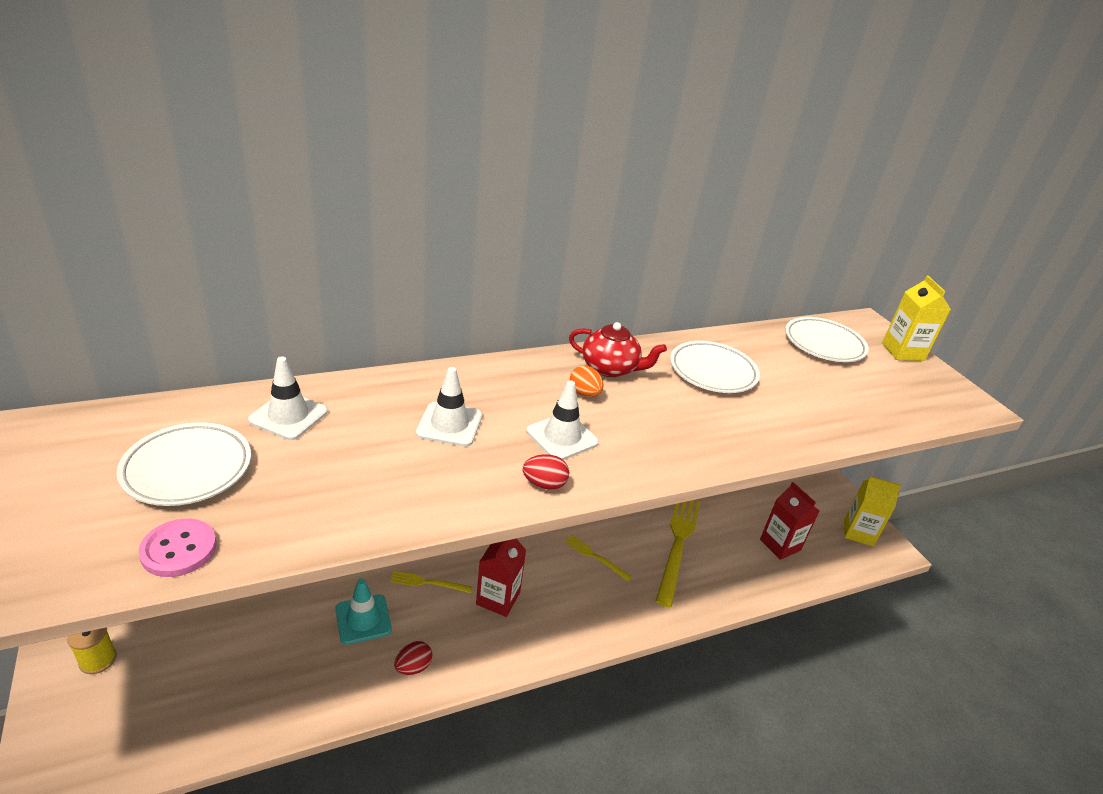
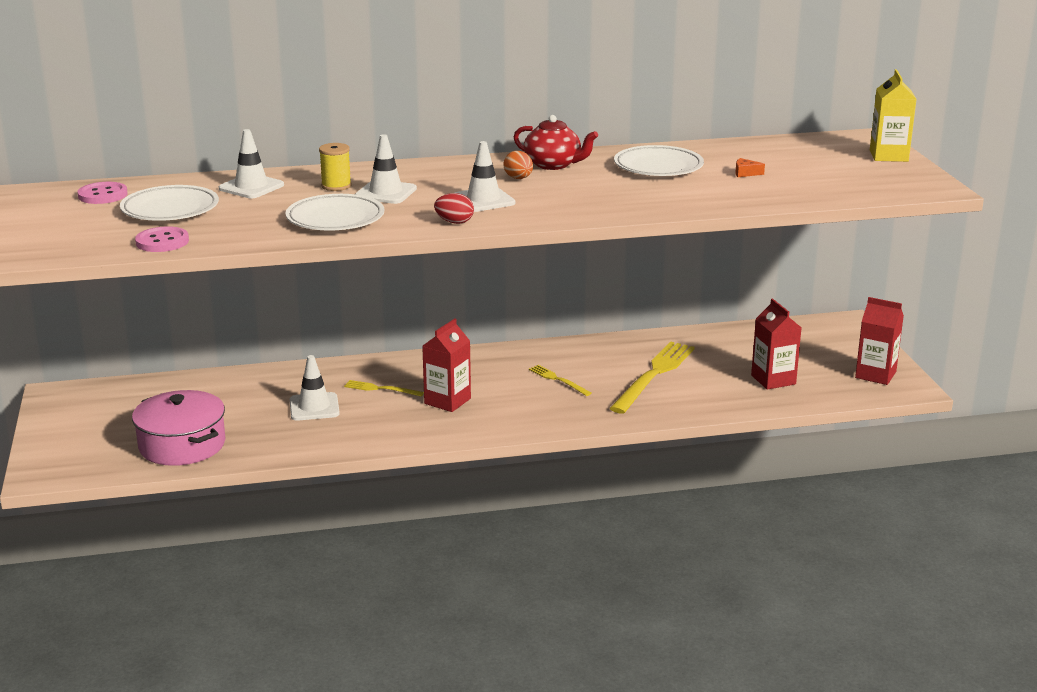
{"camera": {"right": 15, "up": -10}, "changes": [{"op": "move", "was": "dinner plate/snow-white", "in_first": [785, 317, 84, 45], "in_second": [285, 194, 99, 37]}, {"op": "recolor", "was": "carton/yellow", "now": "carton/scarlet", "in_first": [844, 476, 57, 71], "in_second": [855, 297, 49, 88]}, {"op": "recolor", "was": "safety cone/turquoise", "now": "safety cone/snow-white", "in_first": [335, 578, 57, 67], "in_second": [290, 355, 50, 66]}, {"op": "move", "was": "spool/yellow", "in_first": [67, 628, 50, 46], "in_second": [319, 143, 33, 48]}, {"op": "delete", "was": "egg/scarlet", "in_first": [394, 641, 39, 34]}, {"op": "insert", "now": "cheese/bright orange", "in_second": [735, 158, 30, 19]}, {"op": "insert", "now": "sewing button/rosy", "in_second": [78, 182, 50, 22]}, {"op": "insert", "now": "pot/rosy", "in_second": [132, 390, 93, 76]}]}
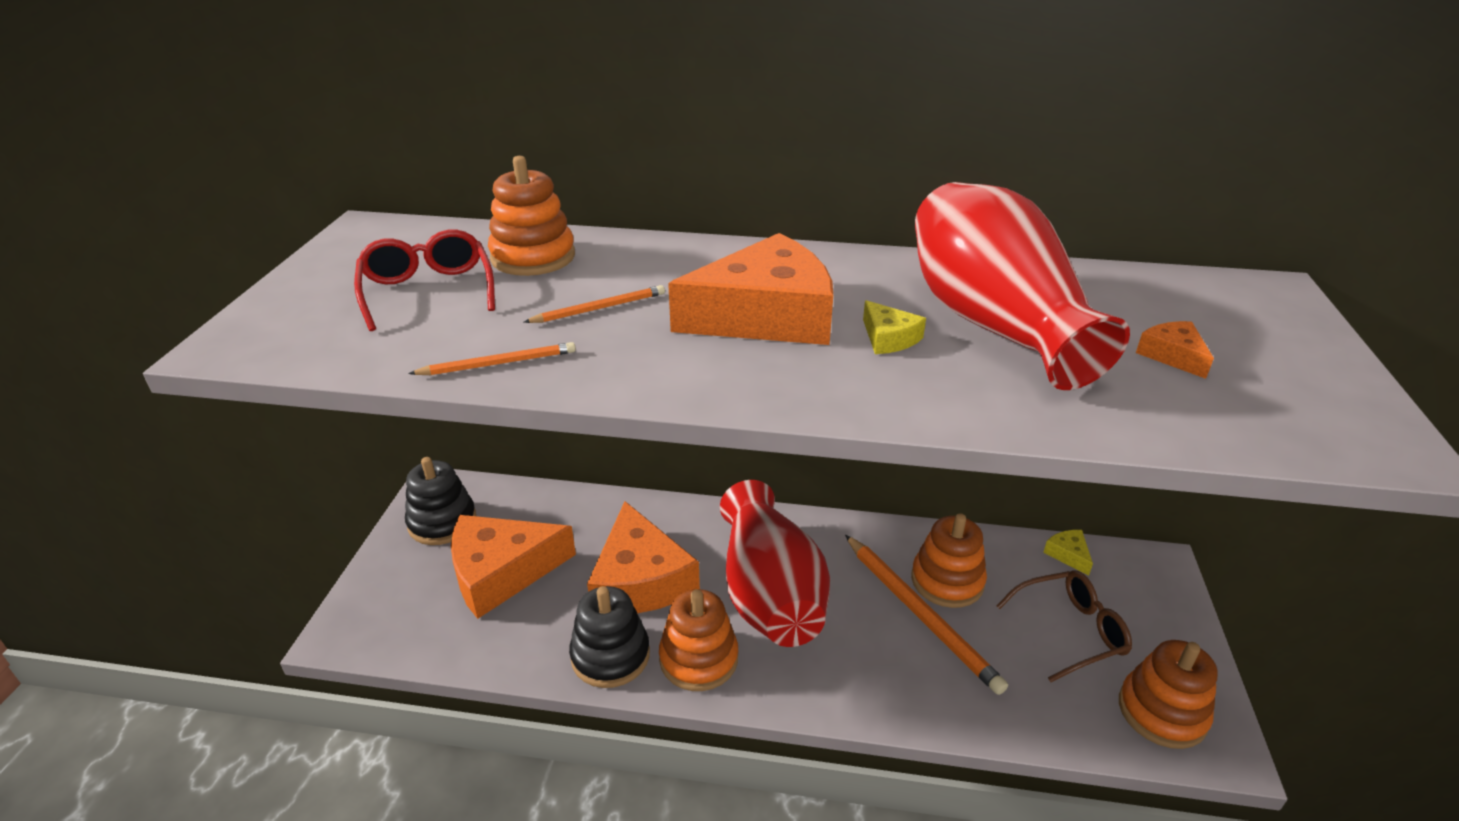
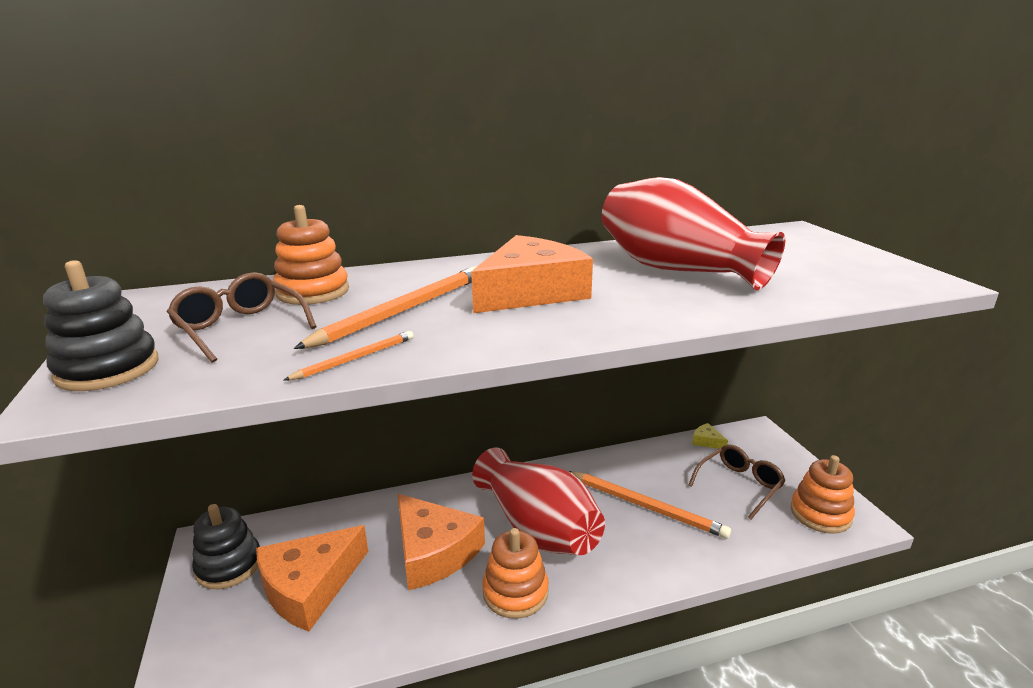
{"camera": {"right": -25, "up": -10}, "changes": [{"op": "recolor", "was": "glasses/scarlet", "now": "glasses/dark brown", "in_first": [354, 229, 141, 102], "in_second": [167, 272, 149, 91]}, {"op": "resize", "was": "pencil/bright orange", "in_first": [524, 285, 141, 38], "in_second": [294, 266, 182, 83], "ratio": 1.97}, {"op": "delete", "was": "cheese/yellow", "in_first": [863, 300, 63, 54]}, {"op": "delete", "was": "cheese/bright orange", "in_first": [1136, 321, 78, 58]}, {"op": "delete", "was": "ring stacker/bright orange", "in_first": [911, 513, 76, 95]}, {"op": "move", "was": "ring stacker/ebony", "in_first": [569, 586, 81, 102], "in_second": [43, 260, 116, 131]}]}
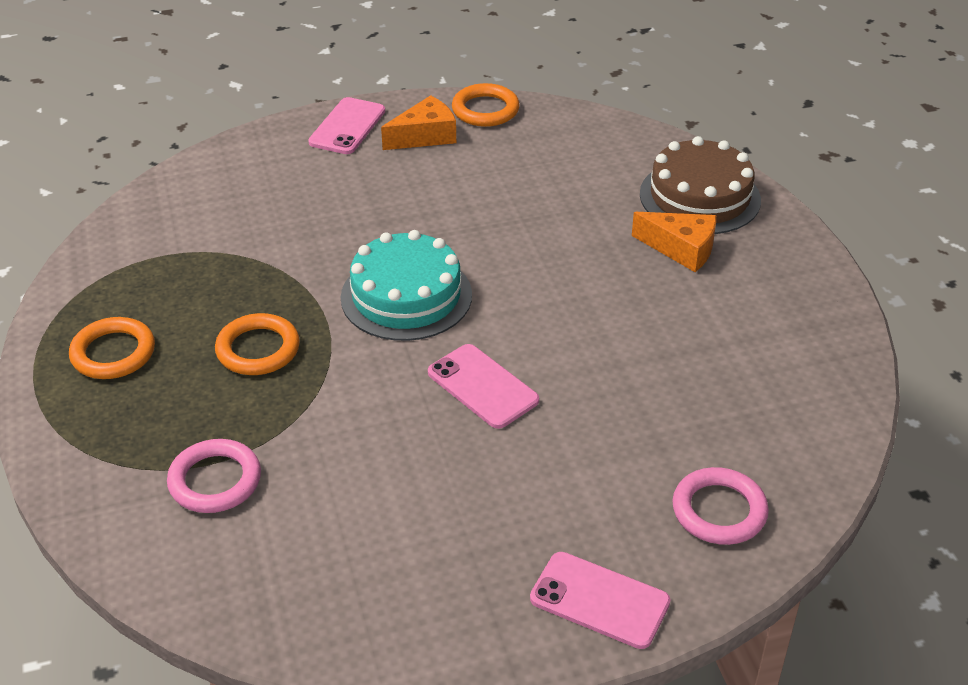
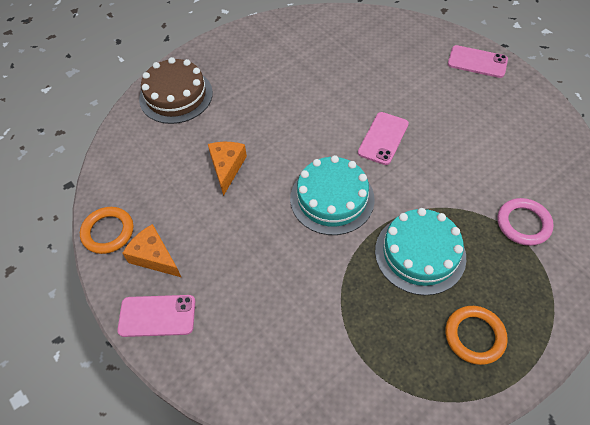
{"camera": {"right": -110, "up": 15}, "changes": [{"op": "move", "was": "cheese/bright orange", "in_first": [632, 212, 84, 60], "in_second": [208, 142, 39, 54]}, {"op": "replace", "was": "torus/bright orange", "now": "gateau/turquoise", "in_first": [215, 313, 85, 62], "in_second": [375, 208, 91, 87]}, {"op": "delete", "was": "torus/rosy", "in_first": [673, 467, 96, 78]}, {"op": "rotate", "was": "phone/rosy", "in_first": [530, 552, 141, 97], "in_second": [448, 45, 60, 33], "clockwise": -75}]}
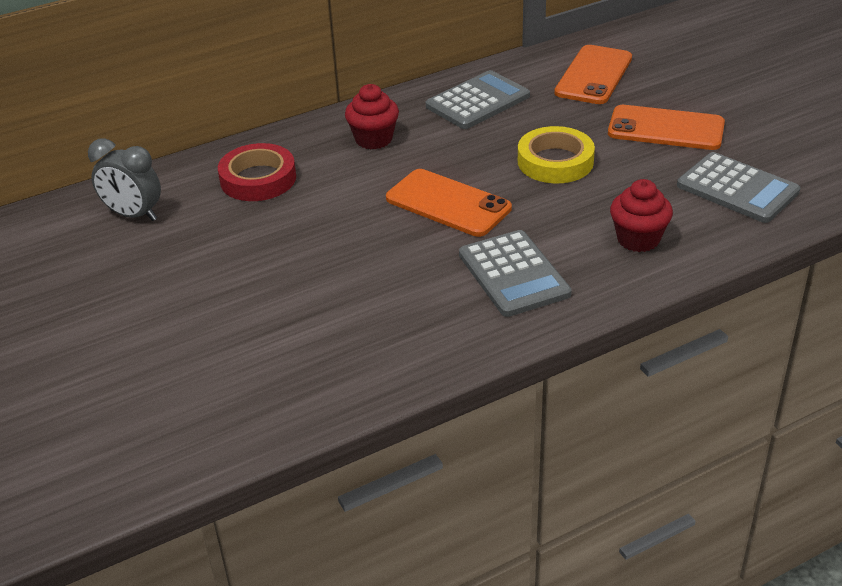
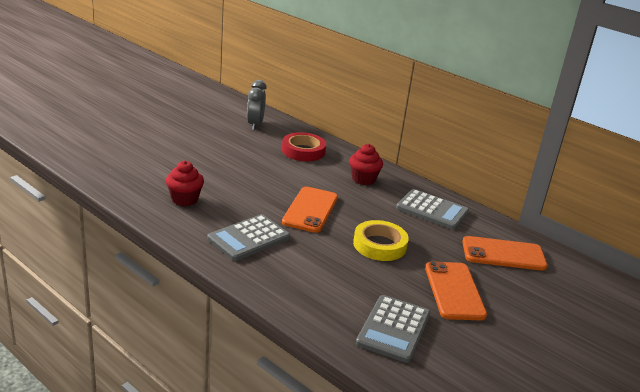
{"camera": {"right": 65, "up": -10}, "changes": [{"op": "move", "was": "muffin/scarlet", "in_first": [610, 179, 63, 73], "in_second": [166, 161, 38, 45]}]}
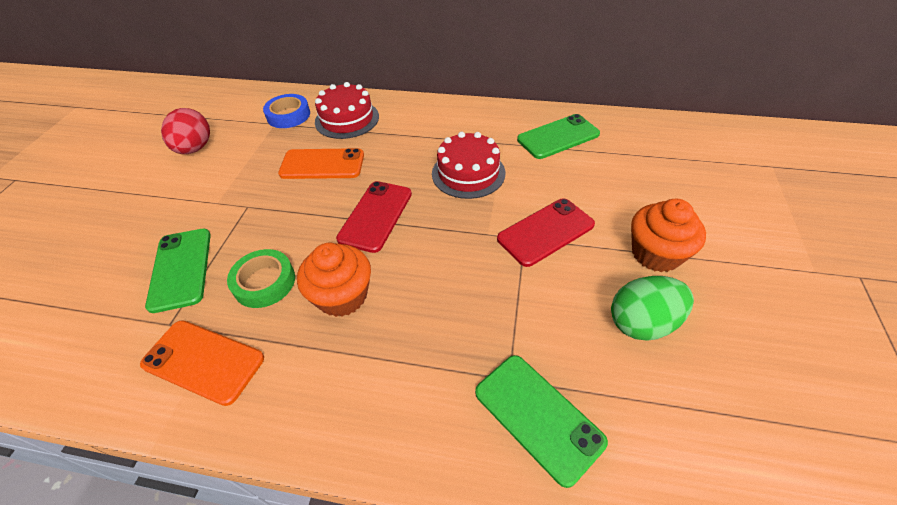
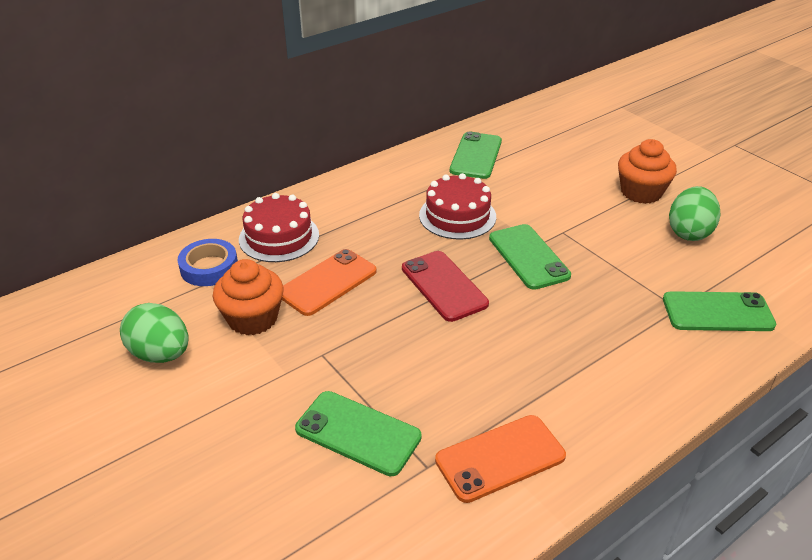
{"camera": {"right": -50, "up": -10}, "changes": [{"op": "recolor", "was": "egg/scarlet", "now": "egg/leaf-green", "in_first": [161, 108, 49, 46], "in_second": [120, 303, 69, 60]}, {"op": "delete", "was": "phone/scarlet", "in_first": [497, 199, 98, 68]}, {"op": "move", "was": "muffin/bright orange", "in_first": [297, 243, 74, 74], "in_second": [213, 259, 70, 77]}, {"op": "delete", "was": "roll of tape/leaf-green", "in_first": [227, 249, 68, 59]}, {"op": "insert", "now": "phone/leaf-green", "in_second": [489, 224, 82, 66]}]}
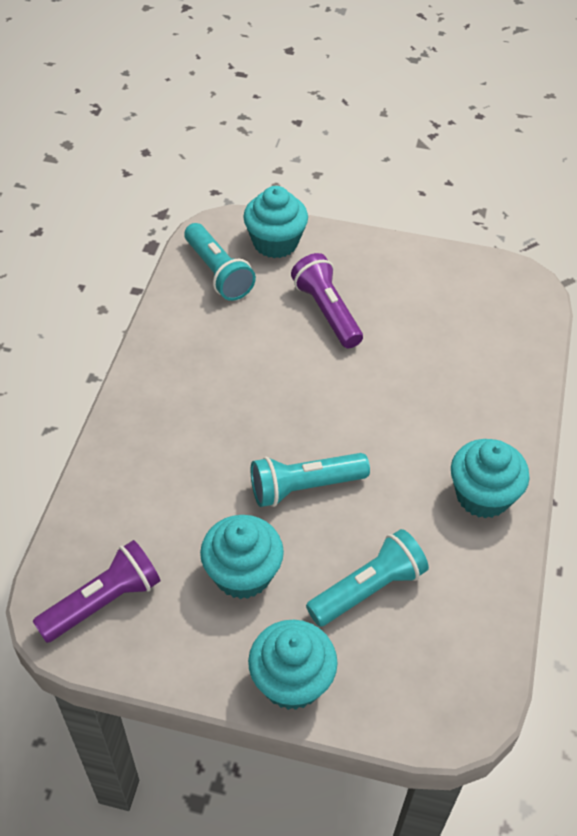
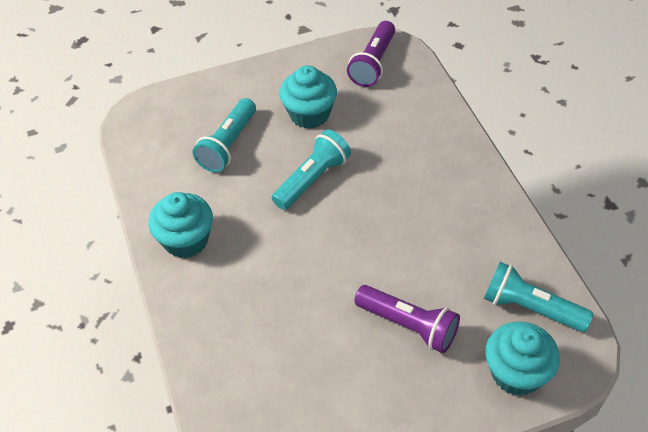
{"camera": {"right": 150, "up": 0}, "changes": [{"op": "delete", "was": "muffin/turquoise", "in_first": [248, 620, 90, 90]}]}
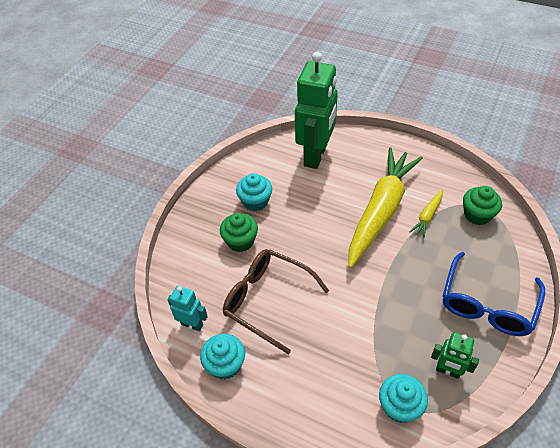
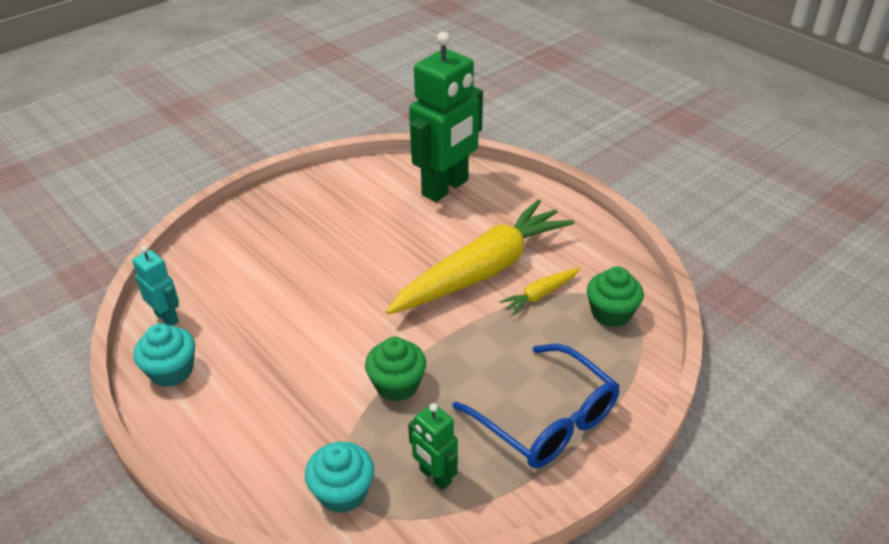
{"camera": {"right": 20, "up": -10}, "changes": [{"op": "delete", "was": "muffin/turquoise", "in_first": [236, 173, 36, 38]}, {"op": "move", "was": "muffin/leaf-green", "in_first": [220, 213, 38, 39], "in_second": [365, 337, 61, 65]}, {"op": "delete", "was": "glasses/dark brown", "in_first": [223, 249, 106, 105]}, {"op": "rotate", "was": "glasses/blue", "in_first": [443, 252, 102, 84], "in_second": [453, 344, 167, 124], "clockwise": -90}]}
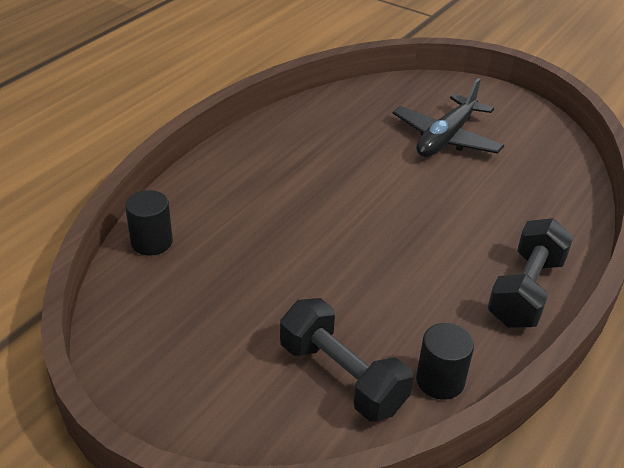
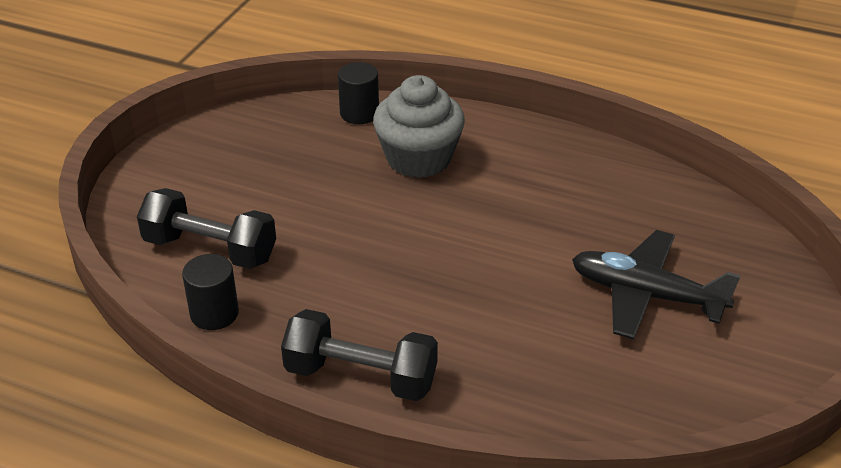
{"camera": {"right": 80, "up": 0}, "changes": [{"op": "rotate", "was": "free weight/ebony", "in_first": [280, 298, 133, 123], "in_second": [137, 188, 139, 81], "clockwise": 75}, {"op": "insert", "now": "muffin/ash-grey", "in_second": [373, 75, 92, 103]}]}
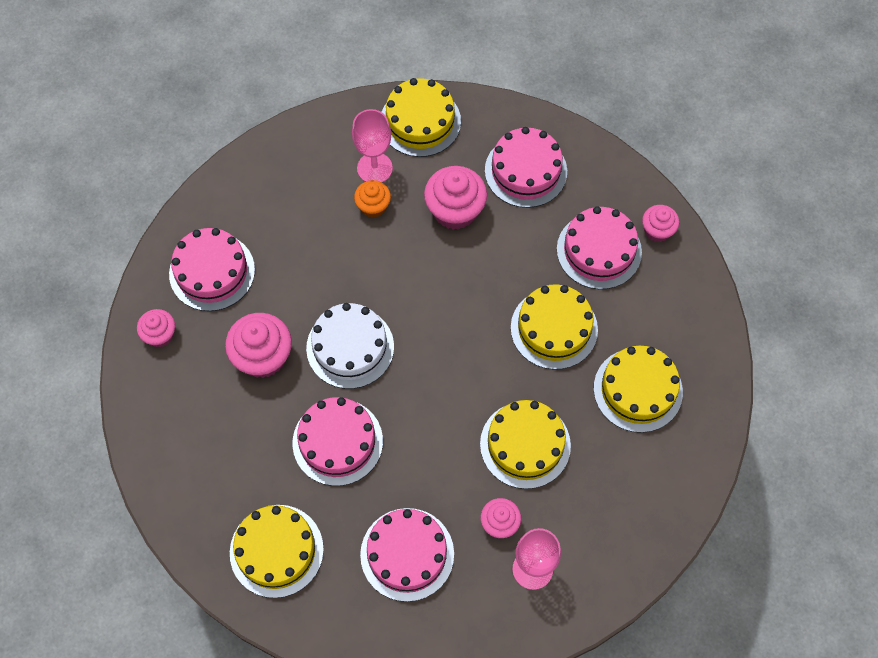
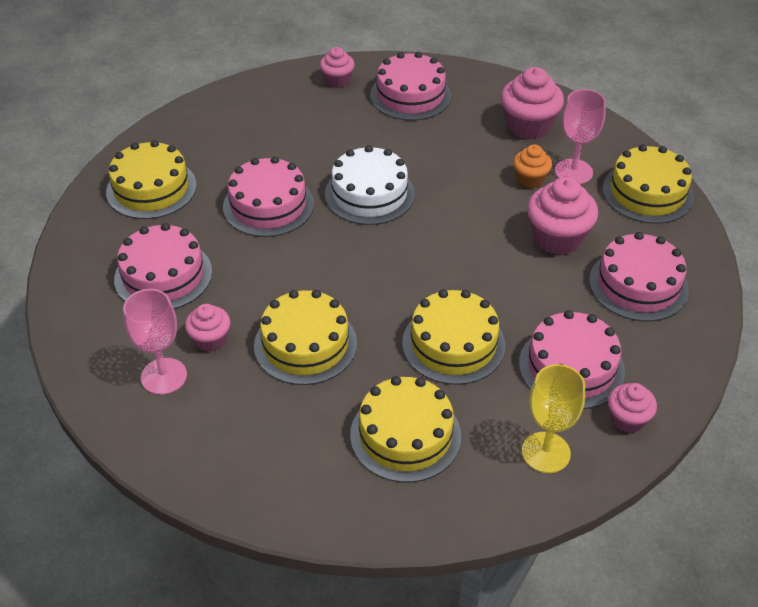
{"camera": {"right": 75, "up": -20}, "changes": [{"op": "move", "was": "muffin/rosy", "in_first": [225, 313, 67, 65], "in_second": [501, 67, 63, 73]}, {"op": "insert", "now": "chalice/yellow", "in_second": [522, 364, 63, 109]}]}
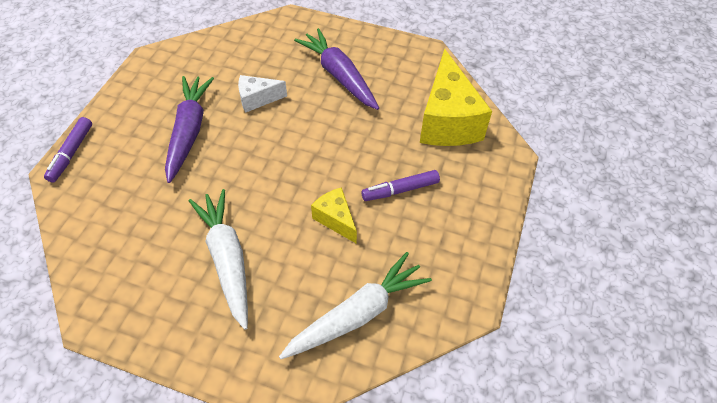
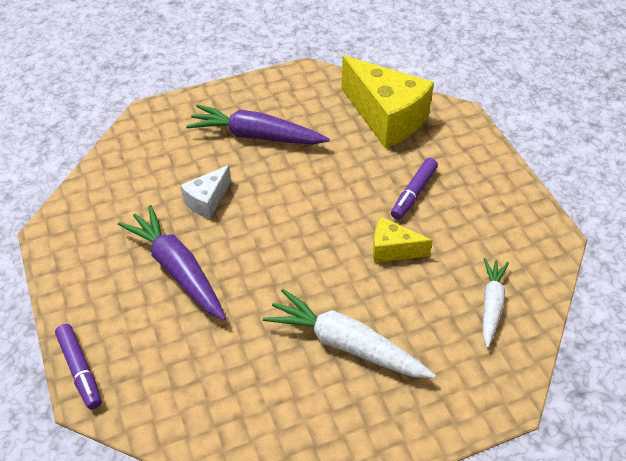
{"camera": {"right": -40, "up": -5}, "changes": [{"op": "resize", "was": "carrot/snow-white", "in_first": [279, 252, 153, 107], "in_second": [483, 258, 26, 90], "ratio": 0.62}]}
